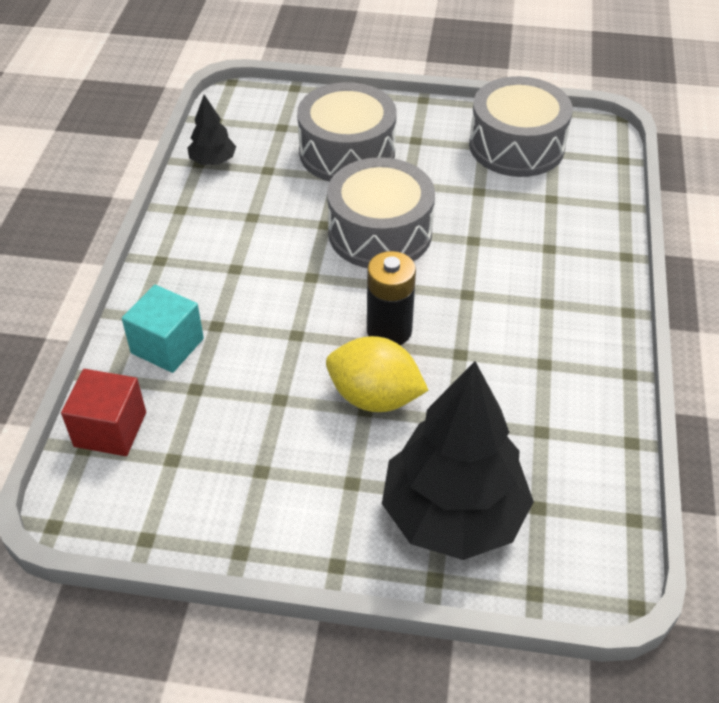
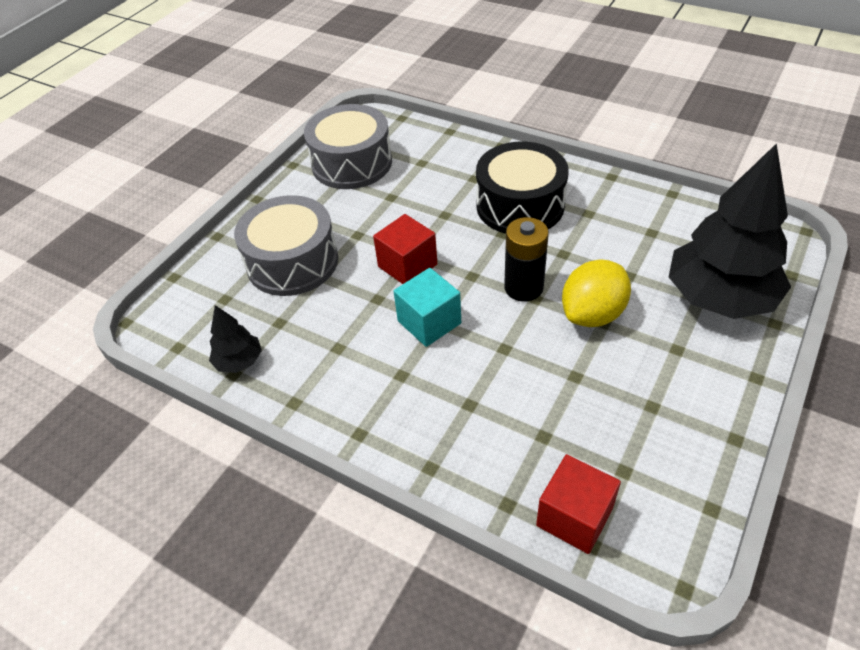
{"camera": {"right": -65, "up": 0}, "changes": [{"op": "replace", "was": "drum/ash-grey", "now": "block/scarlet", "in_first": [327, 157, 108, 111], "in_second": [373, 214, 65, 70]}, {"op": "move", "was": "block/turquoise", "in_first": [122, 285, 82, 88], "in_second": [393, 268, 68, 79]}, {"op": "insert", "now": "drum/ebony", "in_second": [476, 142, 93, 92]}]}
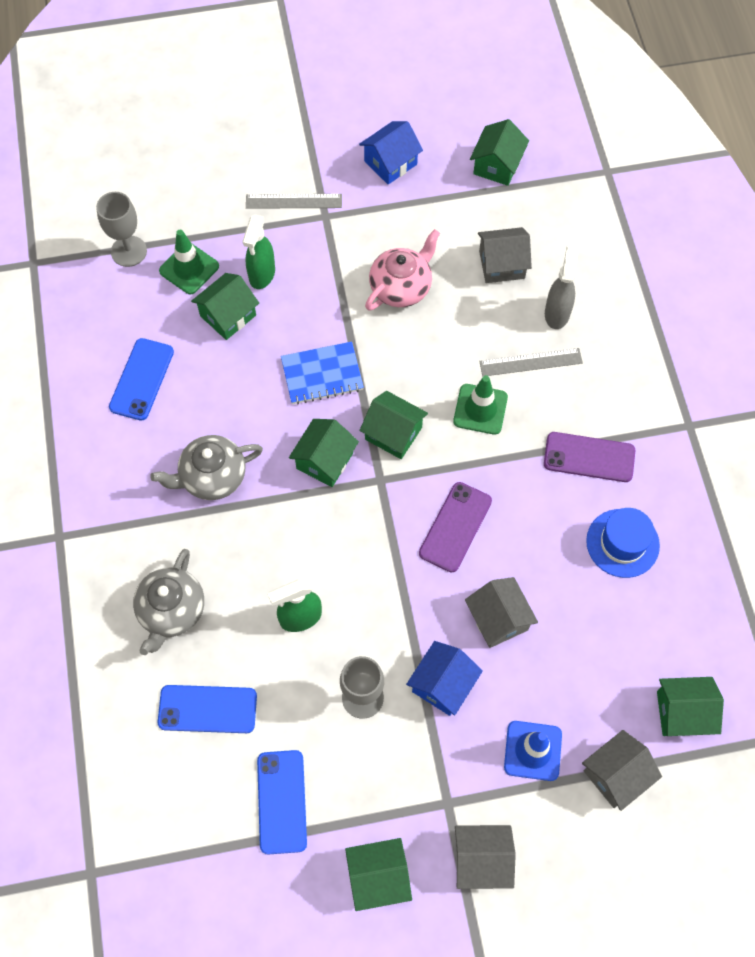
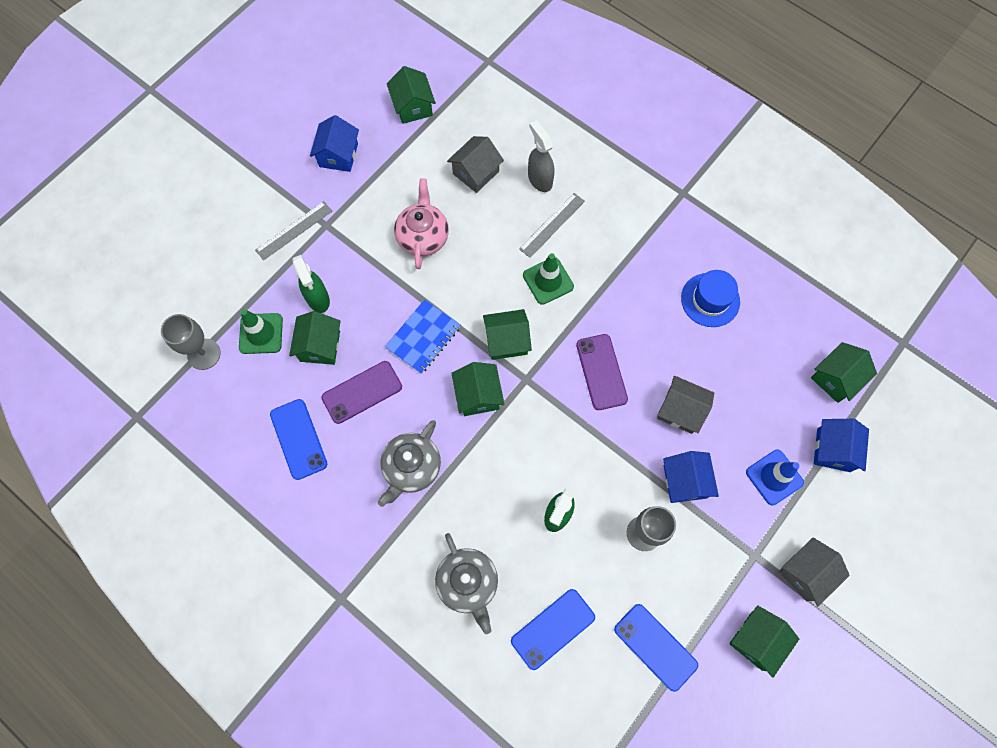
{"camera": {"right": -40, "up": 5}, "changes": [{"op": "move", "was": "phone/purple", "in_first": [544, 432, 92, 50], "in_second": [322, 361, 80, 63]}, {"op": "recolor", "was": "cottage/ash-grey", "now": "cottage/blue", "in_first": [582, 730, 80, 81], "in_second": [814, 419, 55, 53]}]}
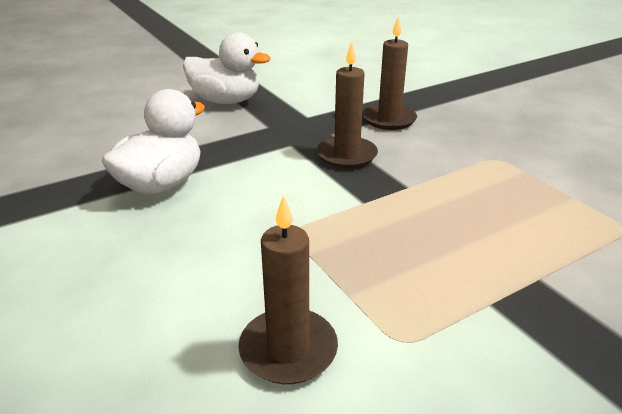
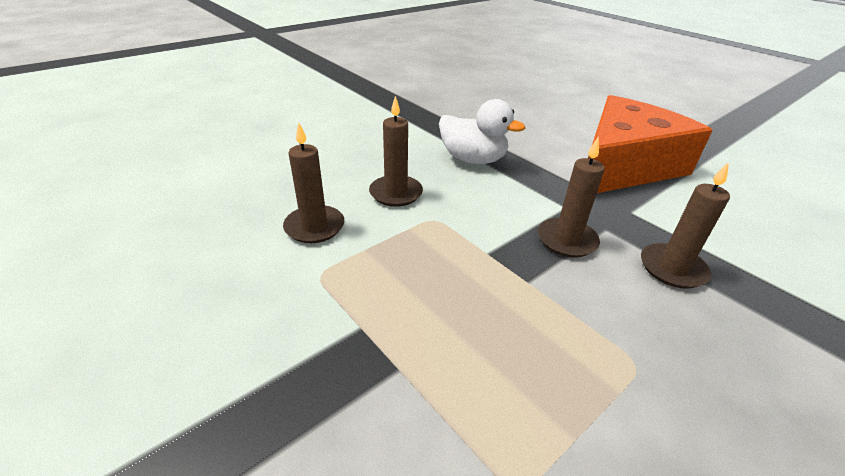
{"camera": {"right": 80, "up": 5}, "changes": [{"op": "replace", "was": "rubber duck/snow-white", "now": "cheese/bright orange", "in_first": [183, 32, 88, 72], "in_second": [588, 95, 125, 98]}, {"op": "insert", "now": "wax candle/dark brown", "in_second": [369, 96, 54, 111]}]}
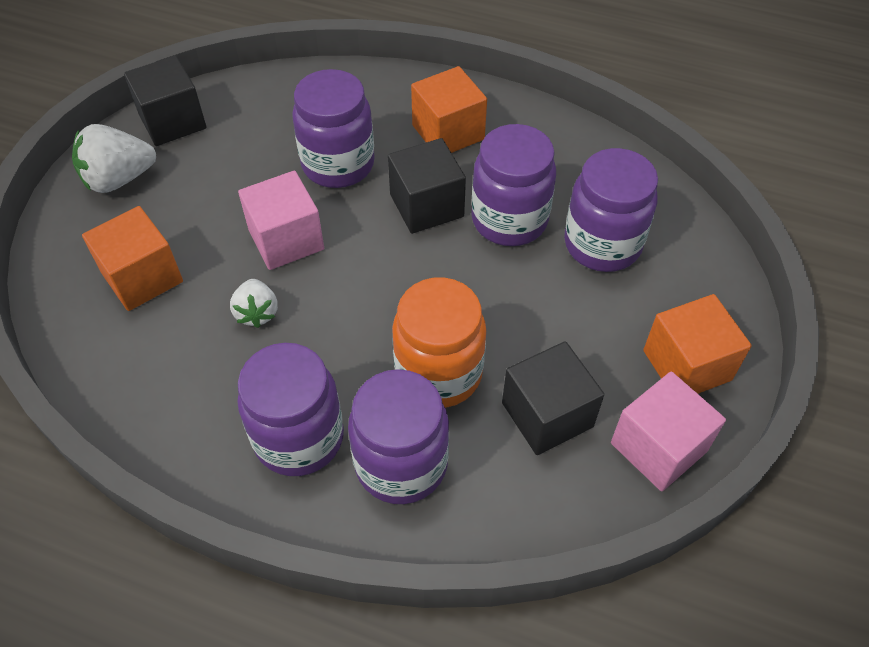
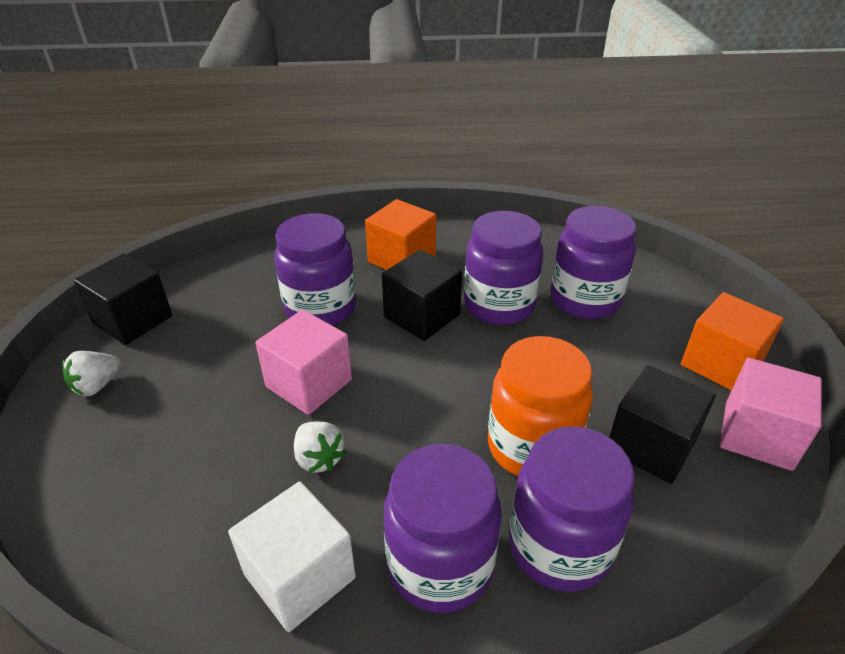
{"camera": {"right": -25, "up": -15}, "changes": [{"op": "resize", "was": "toy strawberry/snow-white", "in_first": [72, 124, 84, 69], "in_second": [62, 351, 60, 45], "ratio": 0.62}, {"op": "delete", "was": "block/bright orange", "in_first": [82, 206, 101, 105]}, {"op": "insert", "now": "block/snow-white", "in_second": [228, 481, 128, 151]}]}
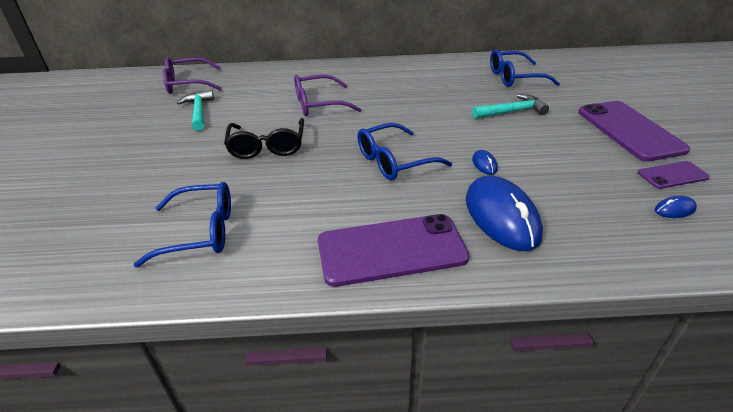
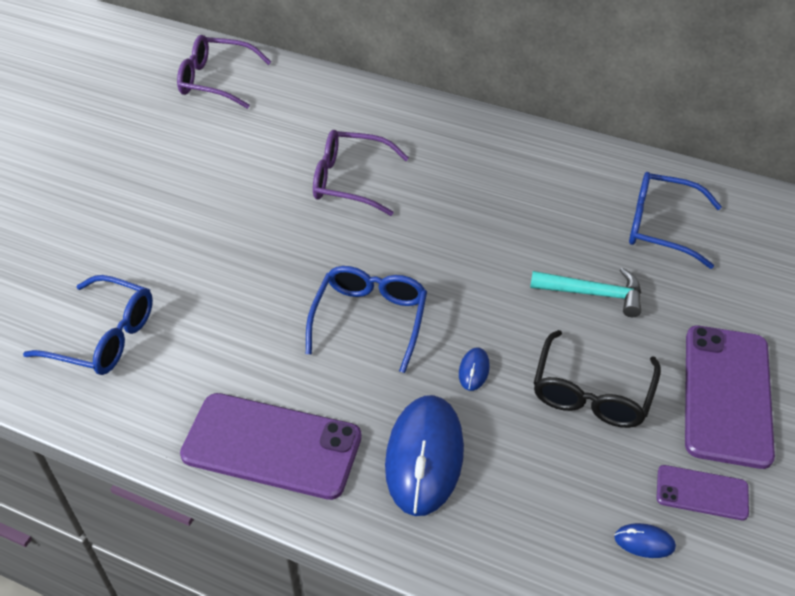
{"camera": {"right": 25, "up": 10}, "changes": [{"op": "delete", "was": "carpenter's hammer/turquoise", "in_first": [177, 90, 37, 41]}, {"op": "move", "was": "glasses/ebony", "in_first": [224, 118, 80, 41], "in_second": [534, 330, 127, 98]}, {"op": "rotate", "was": "glasses/blue", "in_first": [357, 123, 95, 57], "in_second": [306, 266, 121, 107], "clockwise": 105}]}
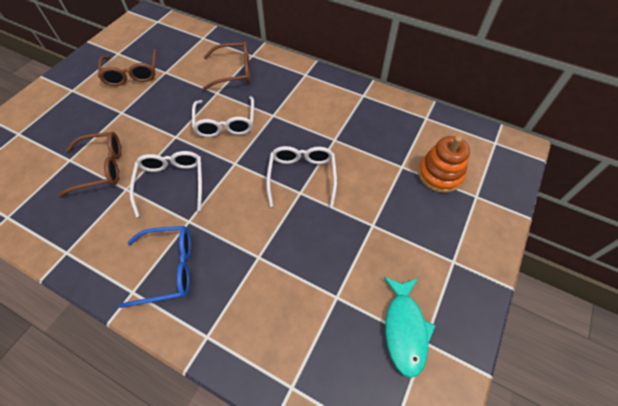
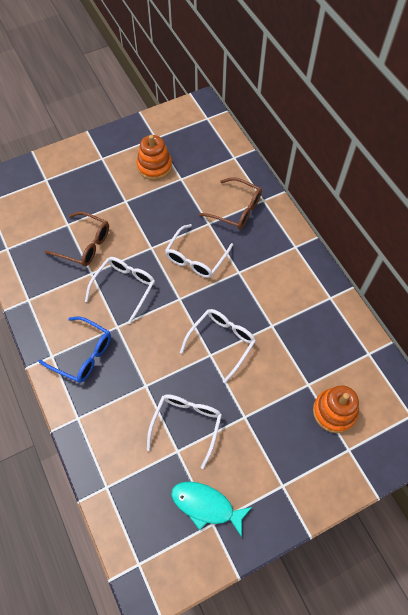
{"camera": {"right": 35, "up": 5}, "changes": [{"op": "replace", "was": "glasses/dark brown", "now": "ring stacker/bright orange", "in_first": [98, 49, 59, 37], "in_second": [137, 135, 35, 45]}, {"op": "rotate", "was": "fish/turquoise", "in_first": [384, 277, 52, 101], "in_second": [171, 481, 81, 56], "clockwise": 75}, {"op": "insert", "now": "glasses/snow-white", "in_second": [147, 394, 75, 75]}]}
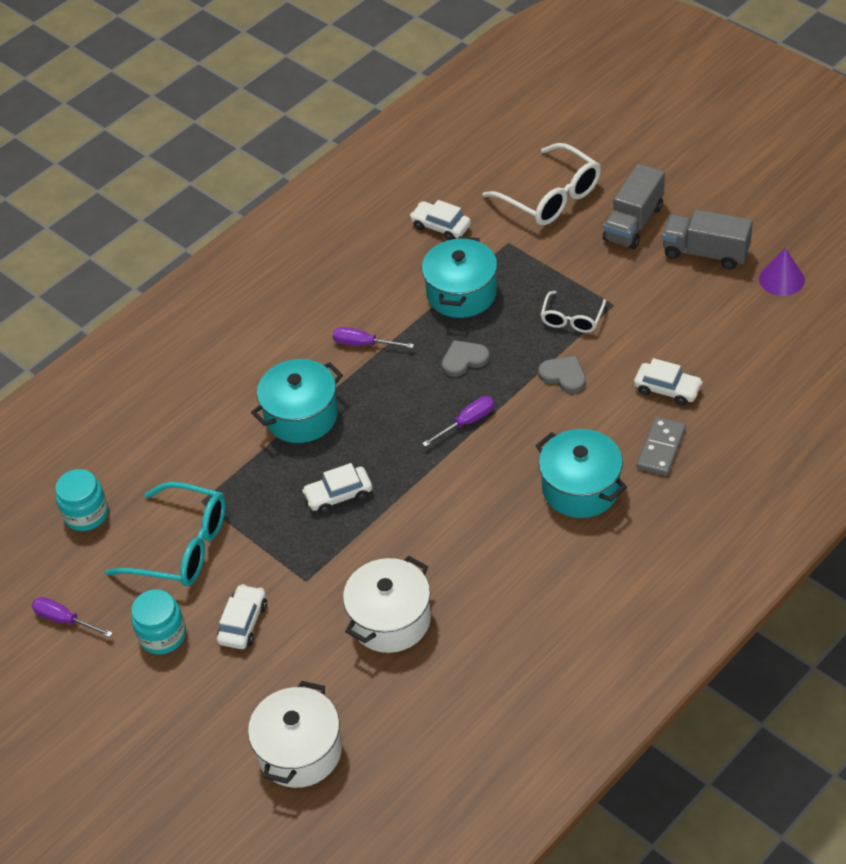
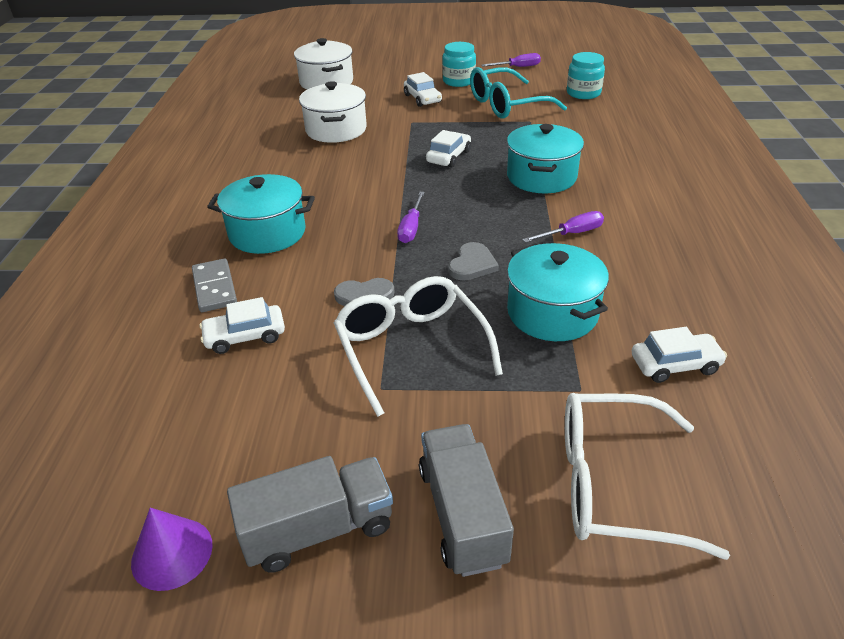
{"camera": {"right": 135, "up": -10}, "changes": [{"op": "resize", "was": "glasses/snow-white", "in_first": [541, 291, 65, 42], "in_second": [334, 276, 169, 141], "ratio": 1.77}]}
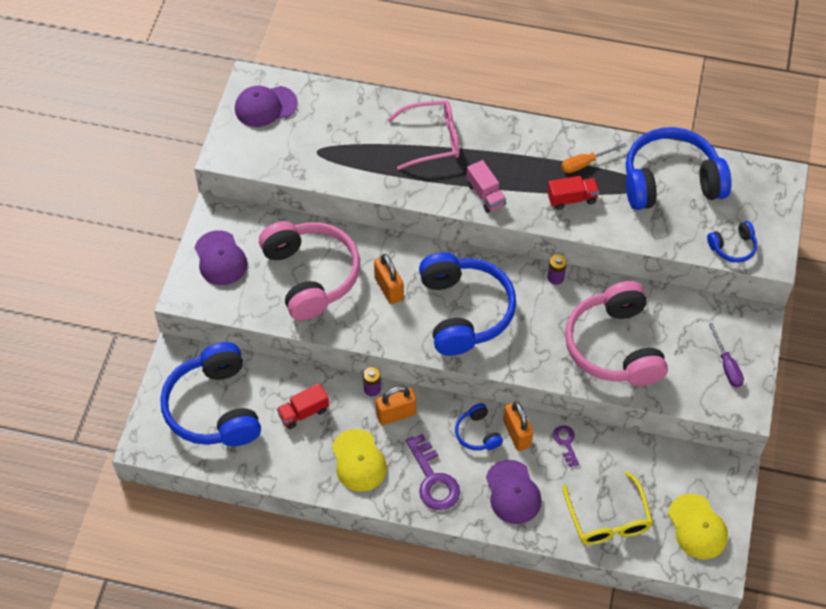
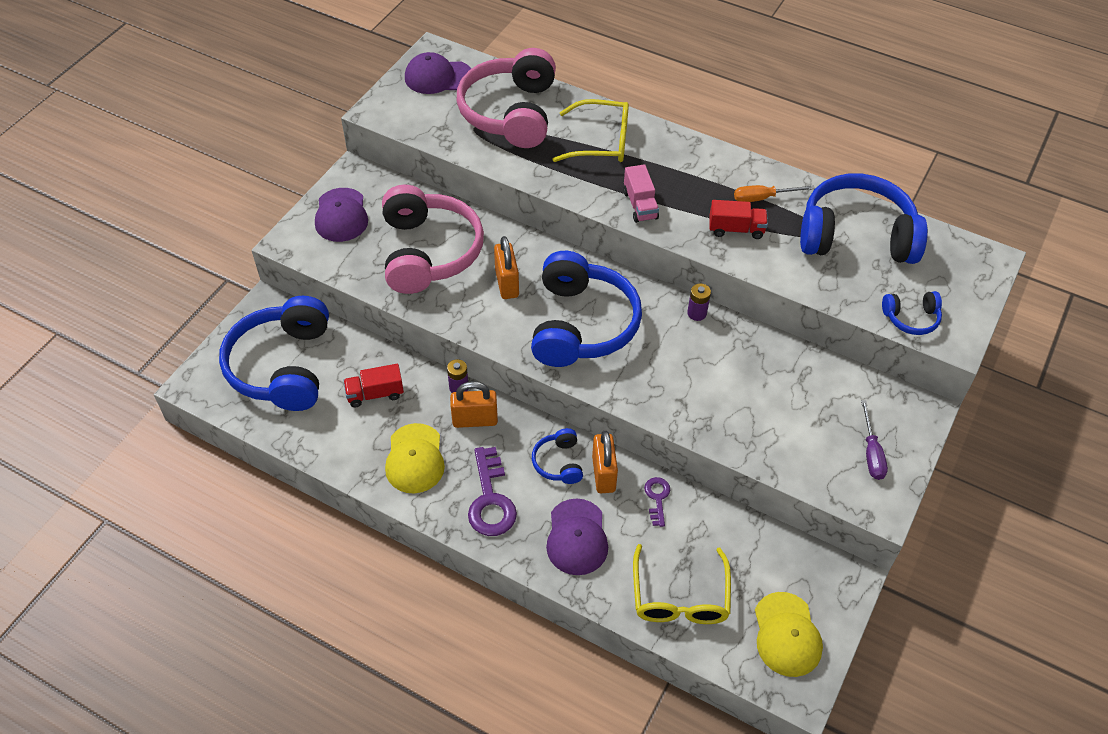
{"camera": {"right": 15, "up": -5}, "changes": [{"op": "recolor", "was": "glasses/rosy", "now": "glasses/yellow", "in_first": [387, 100, 73, 70], "in_second": [552, 99, 77, 63]}, {"op": "move", "was": "headset/rosy", "in_first": [565, 281, 103, 105], "in_second": [457, 48, 99, 100]}]}
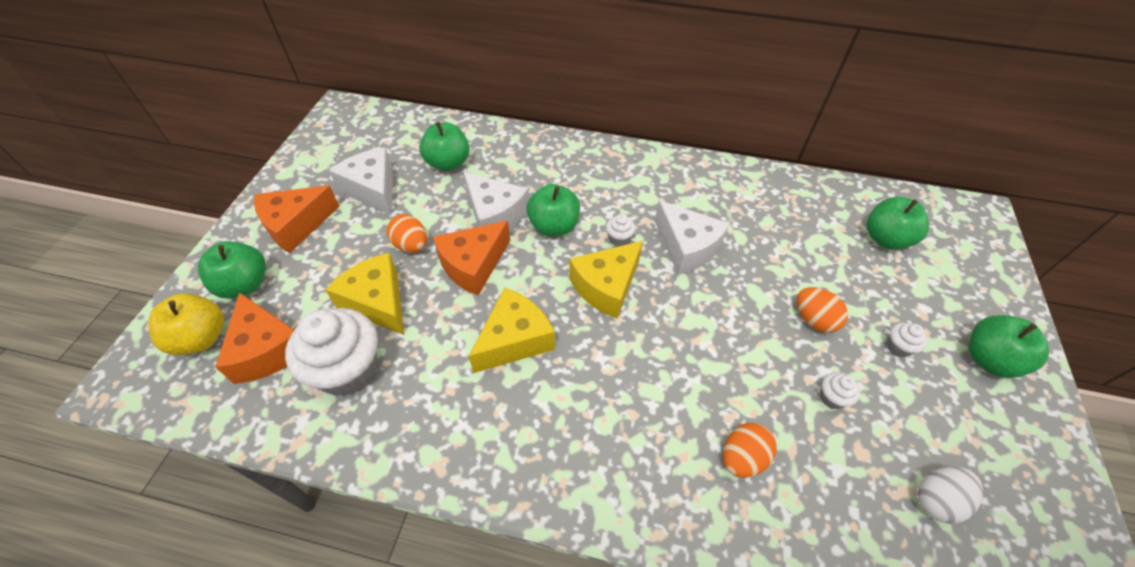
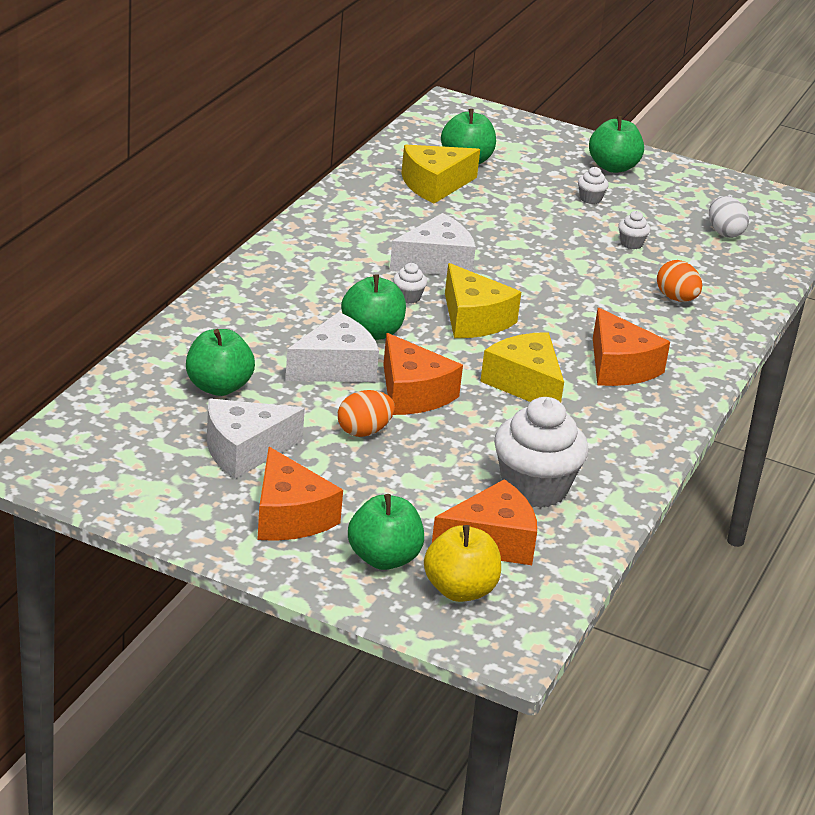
{"camera": {"right": -80, "up": -20}, "changes": [{"op": "move", "was": "cheese/yellow", "in_first": [325, 253, 79, 82], "in_second": [401, 145, 79, 59]}, {"op": "delete", "was": "egg/bright orange", "in_first": [797, 287, 51, 46]}, {"op": "insert", "now": "cheese/bright orange", "in_second": [593, 308, 77, 78]}]}
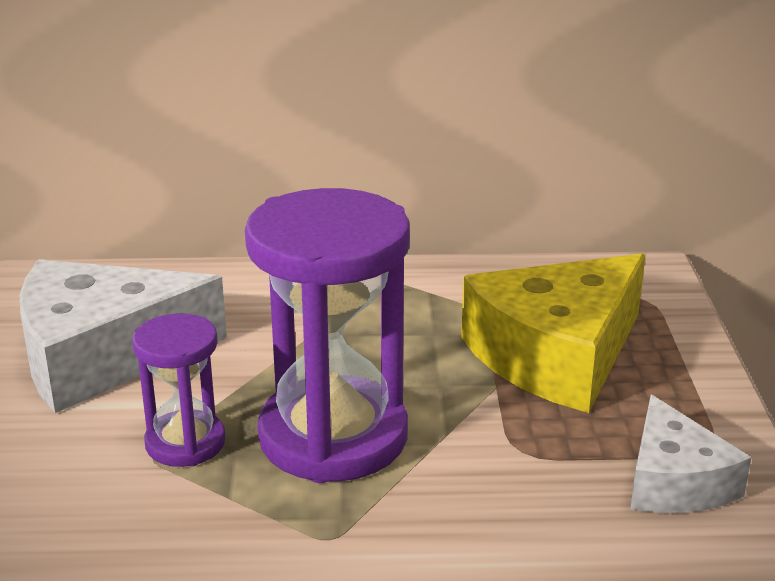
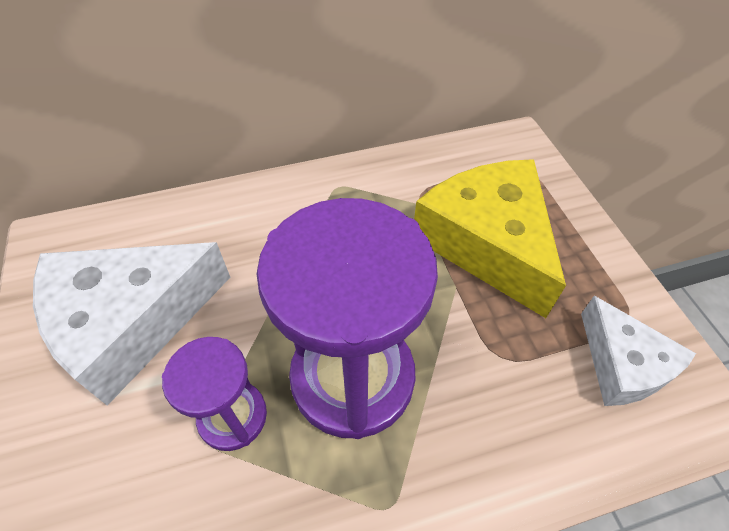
{"camera": {"right": -15, "up": 25}, "changes": [{"op": "rotate", "was": "cheese/yellow", "in_first": [461, 254, 185, 159], "in_second": [414, 159, 152, 159], "clockwise": 120}]}
